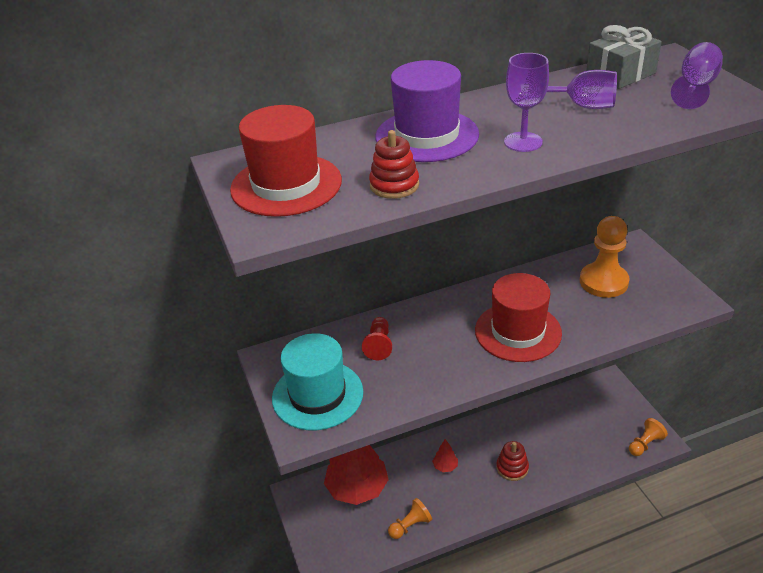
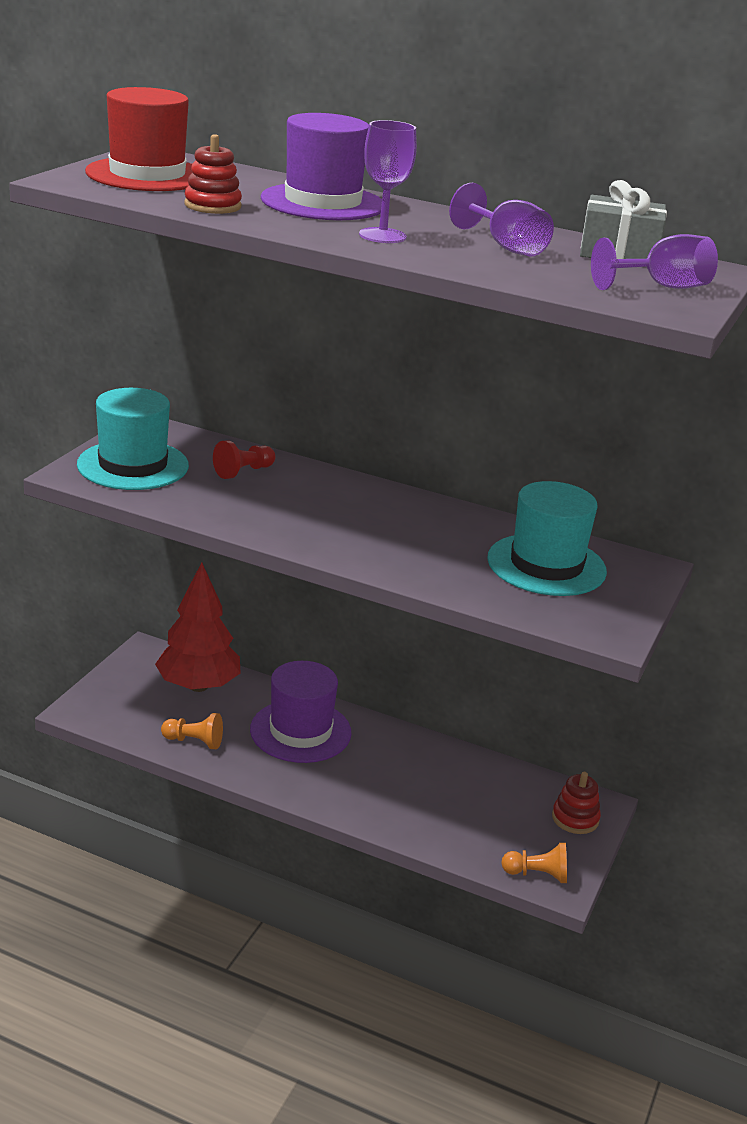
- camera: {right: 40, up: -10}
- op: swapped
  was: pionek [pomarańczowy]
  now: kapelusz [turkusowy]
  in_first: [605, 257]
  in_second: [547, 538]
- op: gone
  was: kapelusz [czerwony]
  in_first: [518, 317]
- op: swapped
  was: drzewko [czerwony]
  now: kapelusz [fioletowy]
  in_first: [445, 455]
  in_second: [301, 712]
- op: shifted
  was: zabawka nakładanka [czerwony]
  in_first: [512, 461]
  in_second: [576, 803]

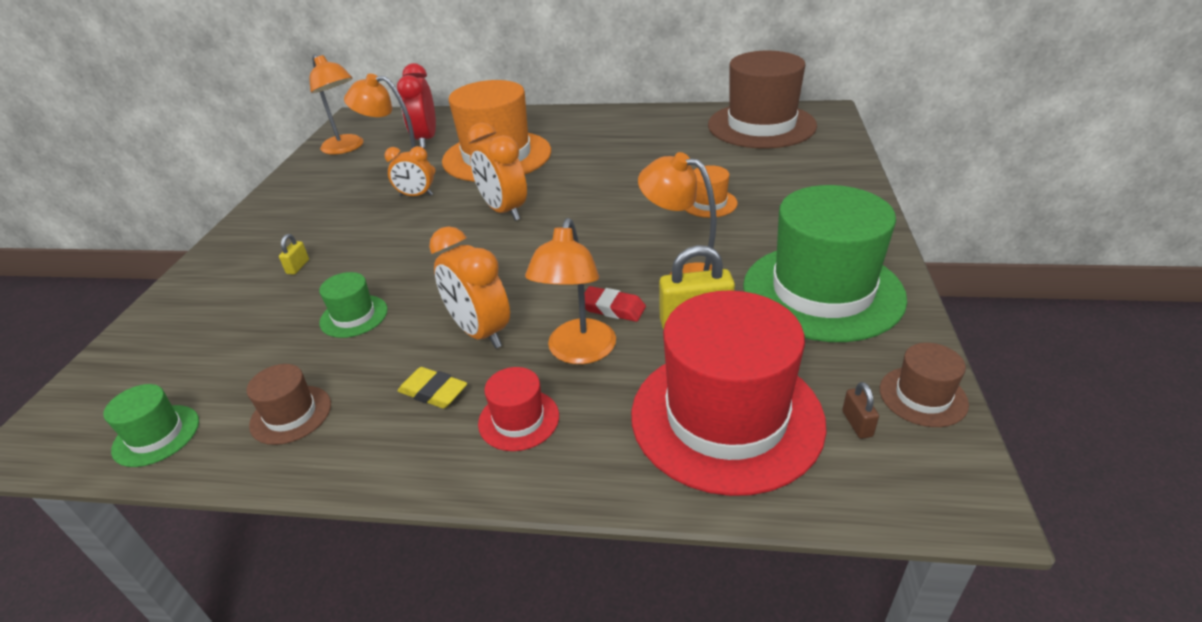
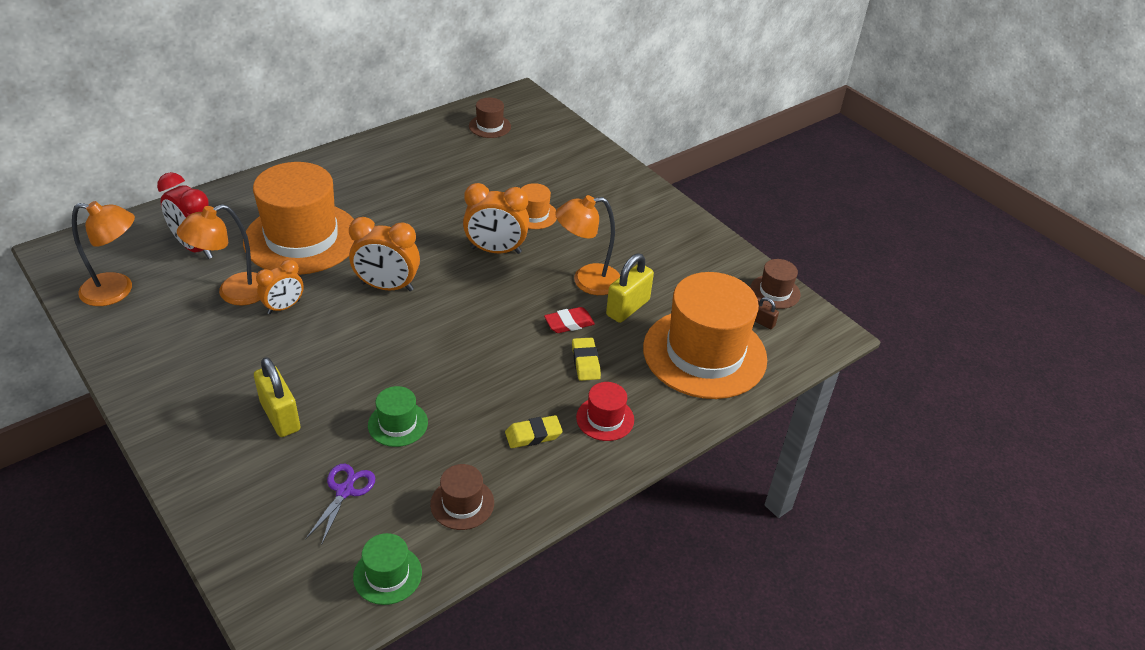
- camera: {right: -50, up: 5}
- op: scaled
  was: kapelusz [brązowy]
  in_first: [762, 99]
  in_second: [490, 118]
  ratio: 0.44
- op: gone
  was: kapelusz [zielony]
  in_first: [825, 263]
- op: swapped
  was: lampka [pomarańczowy]
  now: gumka do mazania [żółty]
  in_first: [570, 291]
  in_second: [586, 359]
- op: shifted
  was: budzik [pomarańczowy]
  in_first: [469, 287]
  in_second: [496, 218]
- op: scaled
  was: kłódka [żółty]
  in_first: [294, 254]
  in_second: [277, 397]
  ratio: 2.07
- op: repainted
  was: kapelusz [czerwony]
  now: kapelusz [pomarańczowy]
  in_first: [729, 393]
  in_second: [705, 335]
- op: new
  now: nożyczki [fioletowy]
  in_second: [340, 505]

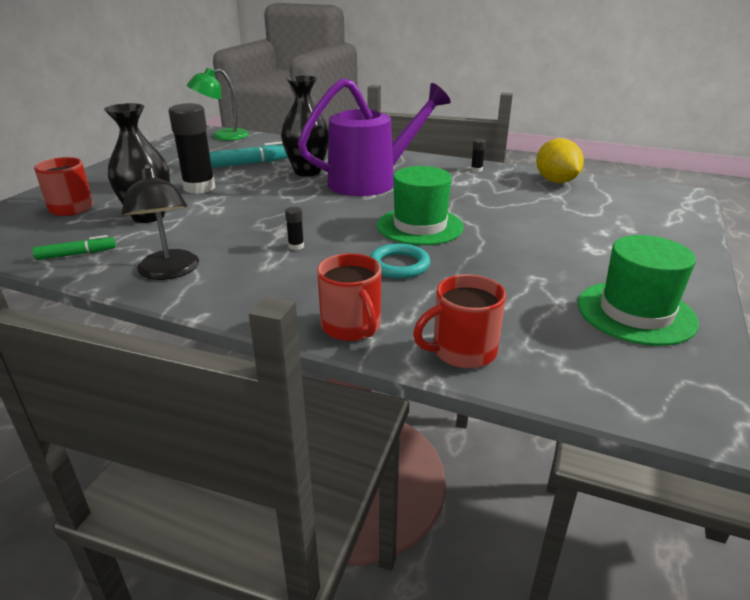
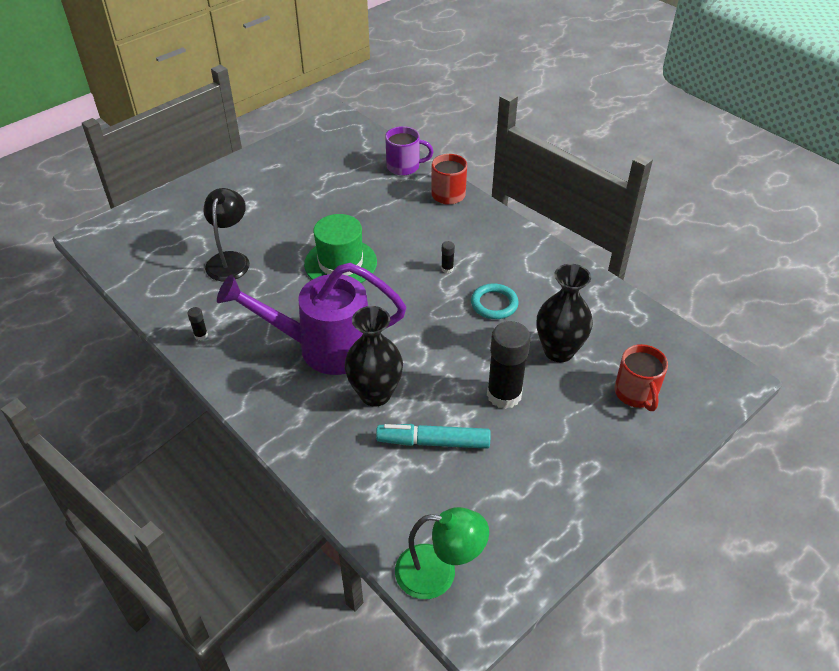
- camera: {right: -155, up: 15}
- op: gone
  was: cytryna [żółty]
  in_first: [560, 160]
- op: shifted
  was: lampka [czarny]
  in_first: [160, 222]
  in_second: [226, 234]
- op: gone
  was: flamaster [zielony]
  in_first: [74, 247]
- op: gone
  was: kapelusz [zielony]
  in_first: [638, 290]
- op: shifted
  was: pierścień [turkusowy]
  in_first: [400, 261]
  in_second: [495, 301]
- op: repainted
  was: kubek [czerwony]
  now: kubek [fioletowy]
  in_first: [459, 321]
  in_second: [409, 150]

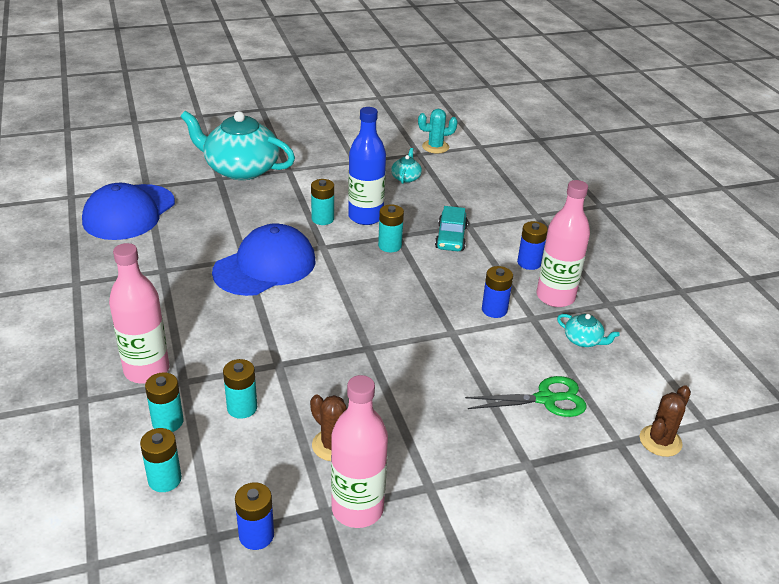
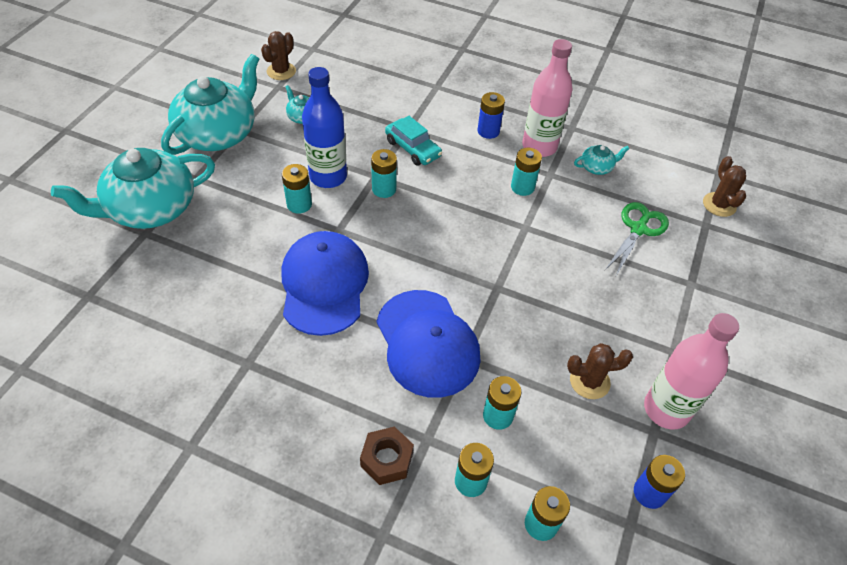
- camera: {right: -50, up: 15}
- op: repainted
  was: kaktus [turkusowy]
  now: kaktus [brązowy]
  in_first: [438, 131]
  in_second: [278, 55]
- op: shifted
  was: czapka [niebieski]
  in_first: [128, 211]
  in_second: [429, 344]
- op: swapped
  was: butelka [różowy]
  now: nakrętka [brązowy]
  in_first: [139, 313]
  in_second: [387, 455]
- op: repainted
  was: bateria [niebieski]
  now: bateria [turkusowy]
  in_first: [497, 292]
  in_second: [526, 172]
- op: new
  now: imbryk [turkusowy]
  in_second: [210, 104]

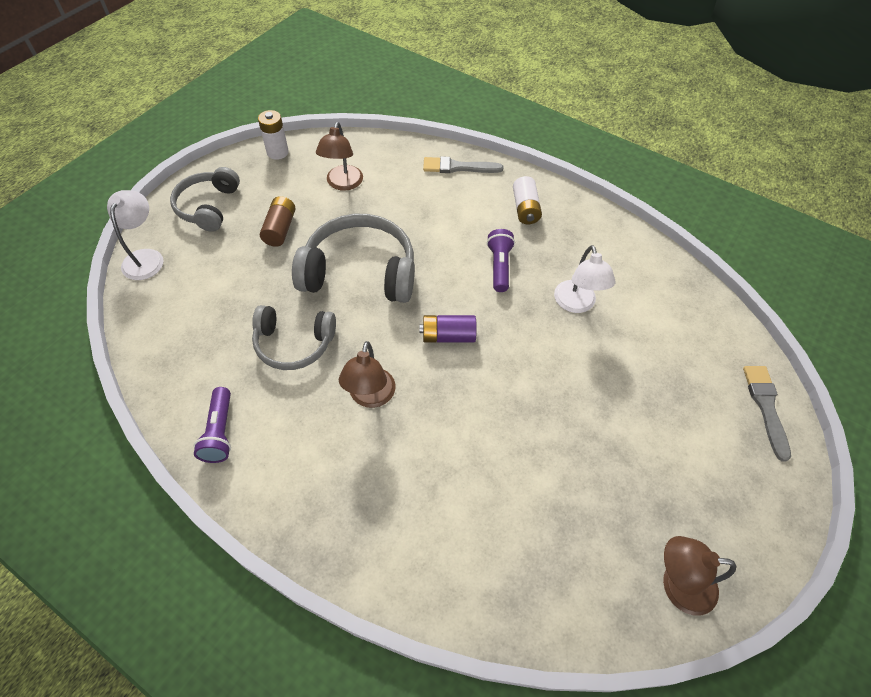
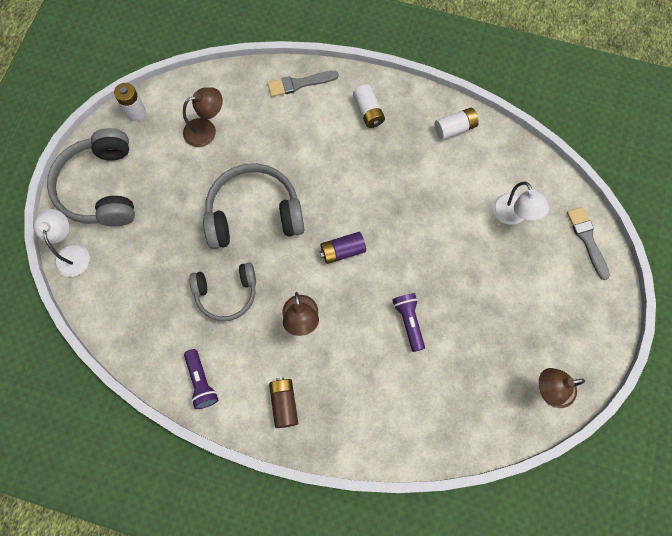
- camera: {right: -15, up: 15}
- op: rotated
  was: lampka [brązowy]
  in_first: [339, 156]
  in_second: [203, 117]
  clockwise: -105
- op: scaled
  was: słuchawki [szary]
  in_first: [205, 199]
  in_second: [91, 177]
  ratio: 1.56
- op: shifted
  was: bateria [brązowy]
  in_first: [278, 221]
  in_second: [283, 402]
- op: shifted
  was: latarka [fioletowy]
  in_first: [501, 260]
  in_second: [408, 322]
- op: shifted
  was: lampka [biały]
  in_first: [584, 279]
  in_second: [521, 203]
- op: new
  now: bateria [biały]
  in_second: [457, 124]

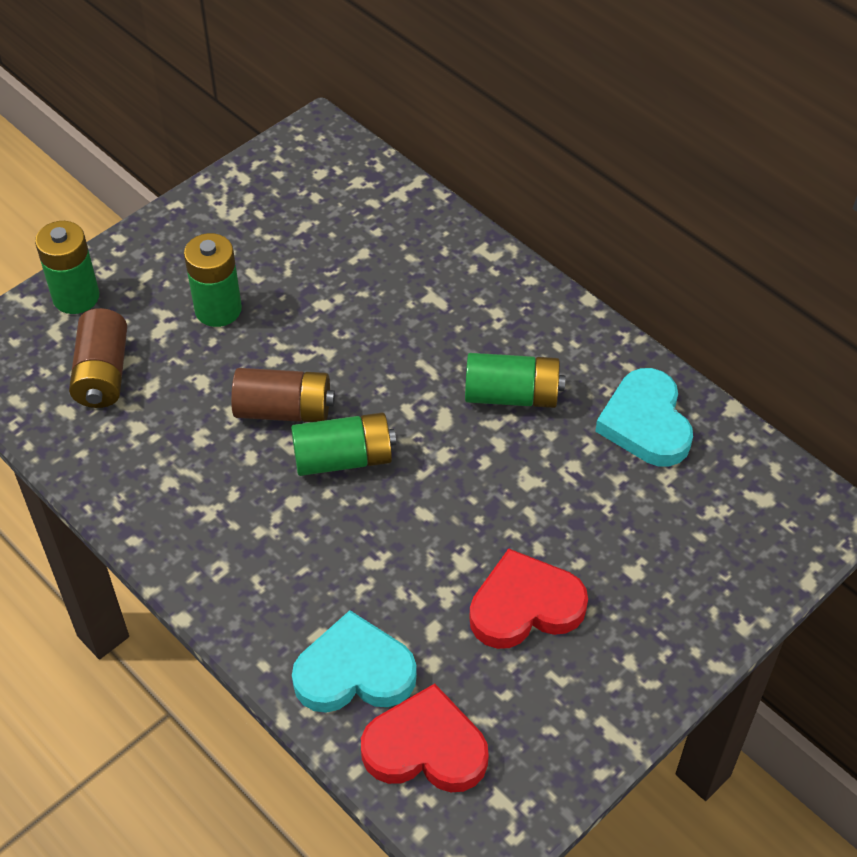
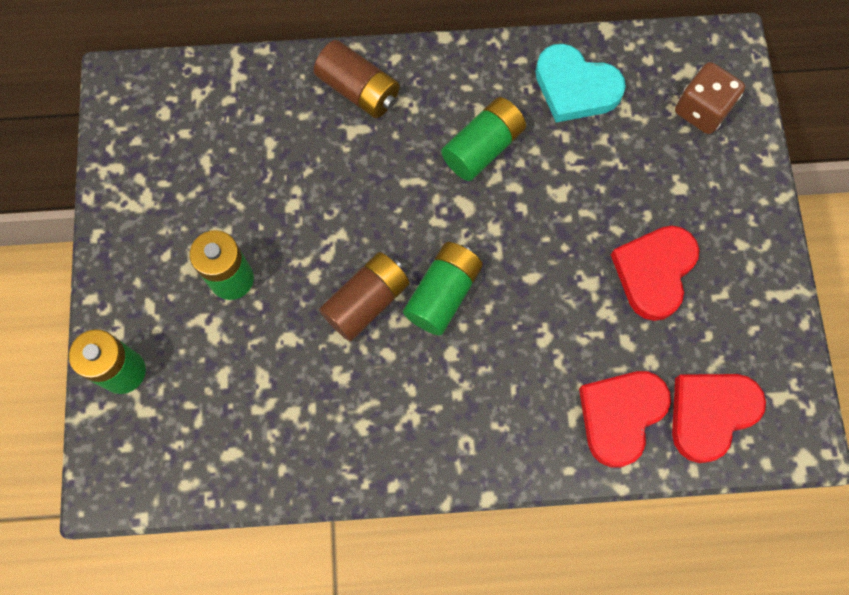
- camera: {right: -50, up: 20}
- op: shifted
  was: bateria [brązowy]
  in_first: [98, 358]
  in_second: [357, 79]
- op: repainted
  was: serce [turkusowy]
  now: serce [czerwony]
  in_first: [354, 661]
  in_second: [625, 419]
- op: new
  now: kostka do gry [brązowy]
  in_second: [710, 98]

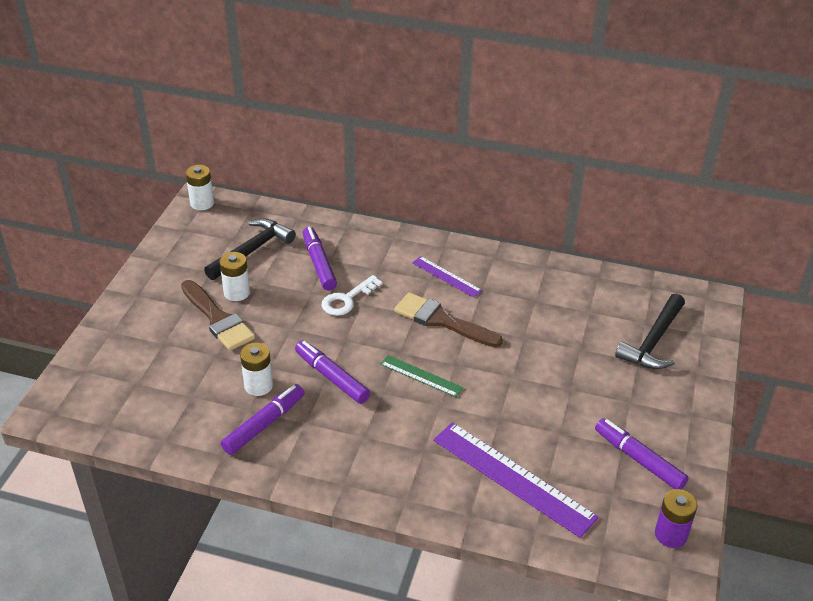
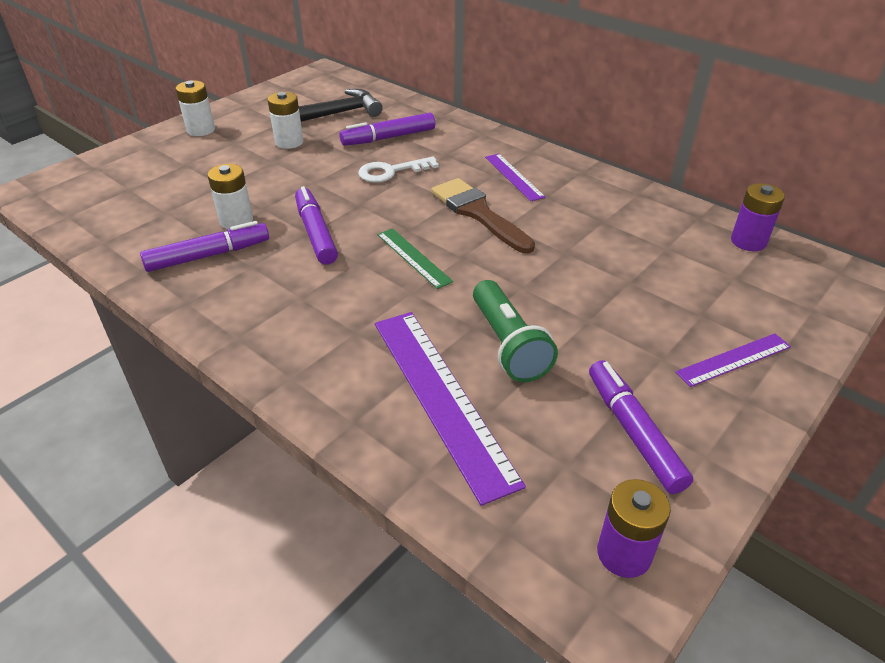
- camera: {right: 25, up: 0}
- op: shifted
  was: bateria [biały]
  in_first: [199, 187]
  in_second: [195, 108]
- op: rotated
  was: flamaster [fioletowy]
  in_first: [320, 259]
  in_second: [387, 129]
  clockwise: -120
- op: gone
  was: pędzel [brązowy]
  in_first: [218, 315]
- op: gone
  was: młotek [czarny]
  in_first: [650, 331]
- op: new
  now: bateria [fioletowy]
  in_second: [758, 217]
- op: new
  now: latarka [zielony]
  in_second: [515, 331]
- op: new
  now: linijka [fioletowy]
  in_second: [733, 360]

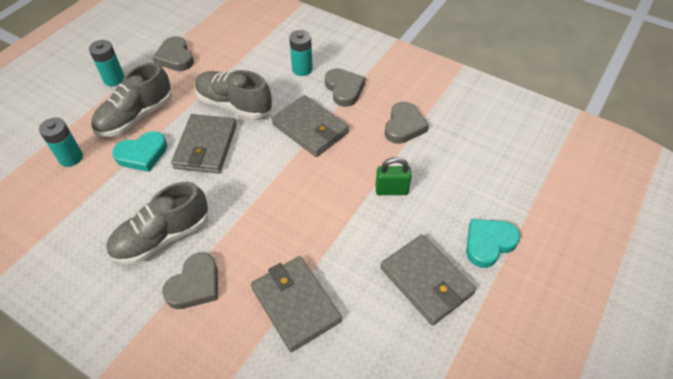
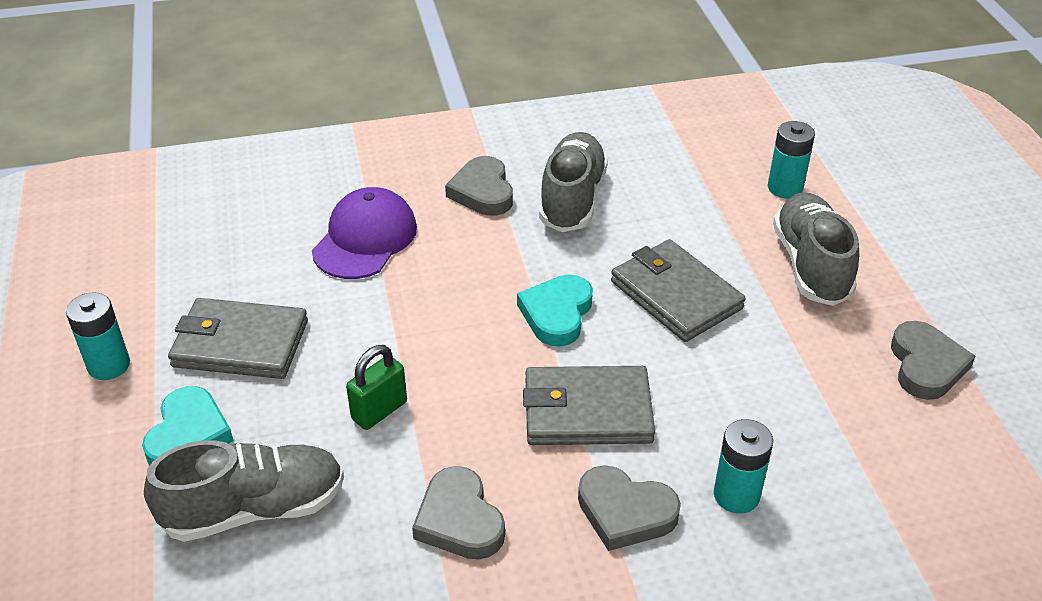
- camera: {right: 135, up: -10}
- op: rotated
  was: serce [szary]
  in_first: [173, 53]
  in_second: [933, 360]
  clockwise: 75
- op: shifted
  was: bateria [turkusowy]
  in_first: [107, 63]
  in_second: [98, 336]
- op: shifted
  was: but [szary]
  in_first: [233, 94]
  in_second: [244, 491]
- op: shifted
  was: serce [turkusowy]
  in_first: [139, 151]
  in_second: [555, 311]
- op: swapped
  was: portfel [szary]
  now: czapka [fioletowy]
  in_first: [296, 304]
  in_second: [364, 233]

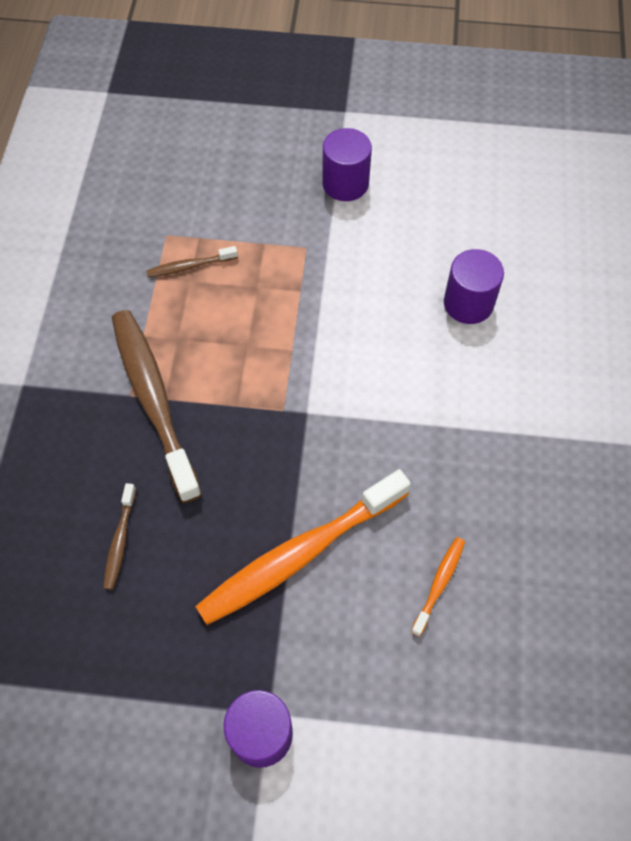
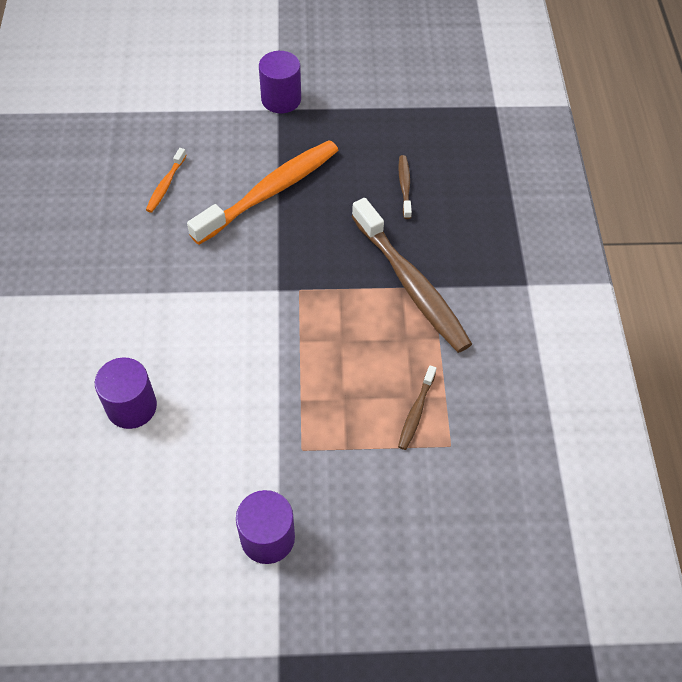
- camera: {right: 170, up: -5}
- op: rotated
  was: szczoteczka do zębów [brązowy]
  in_first: [192, 262]
  in_second: [417, 407]
  clockwise: 135

